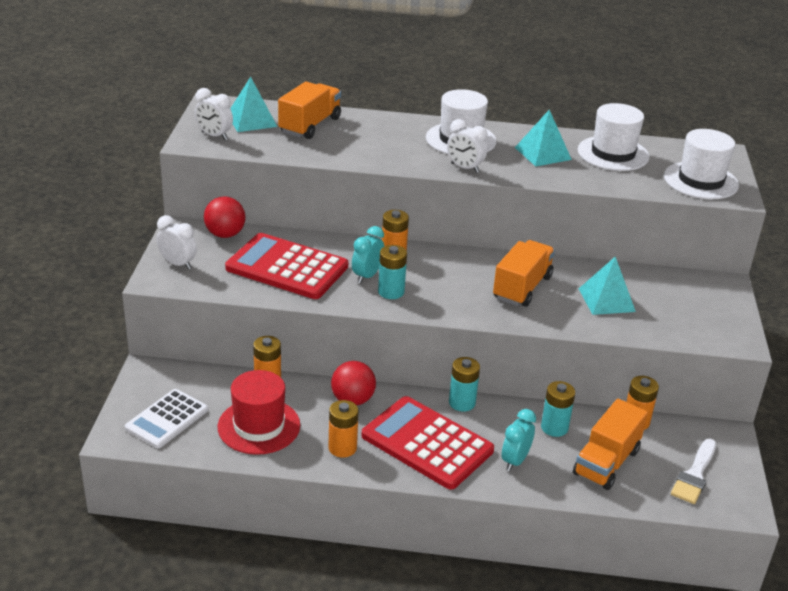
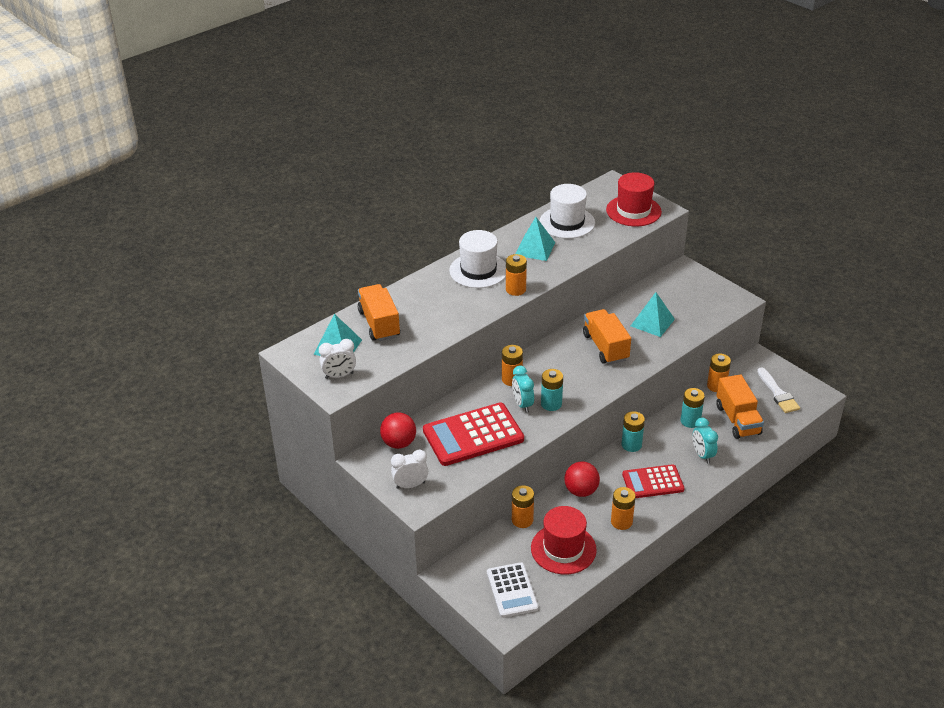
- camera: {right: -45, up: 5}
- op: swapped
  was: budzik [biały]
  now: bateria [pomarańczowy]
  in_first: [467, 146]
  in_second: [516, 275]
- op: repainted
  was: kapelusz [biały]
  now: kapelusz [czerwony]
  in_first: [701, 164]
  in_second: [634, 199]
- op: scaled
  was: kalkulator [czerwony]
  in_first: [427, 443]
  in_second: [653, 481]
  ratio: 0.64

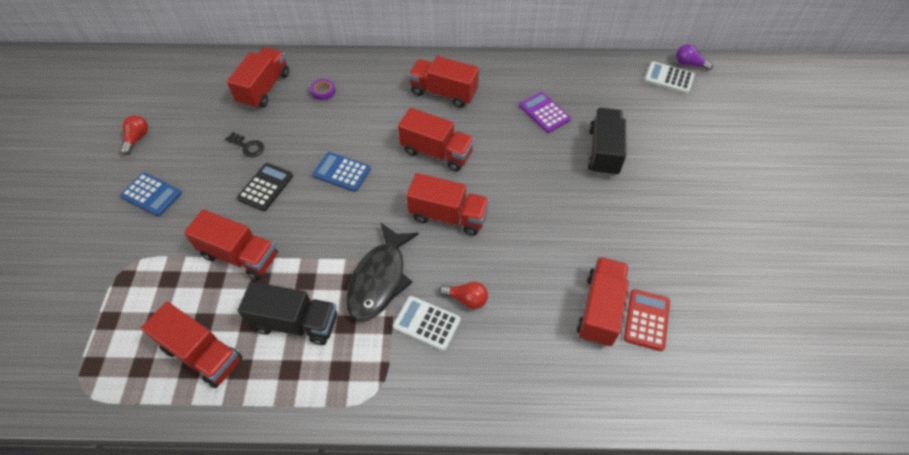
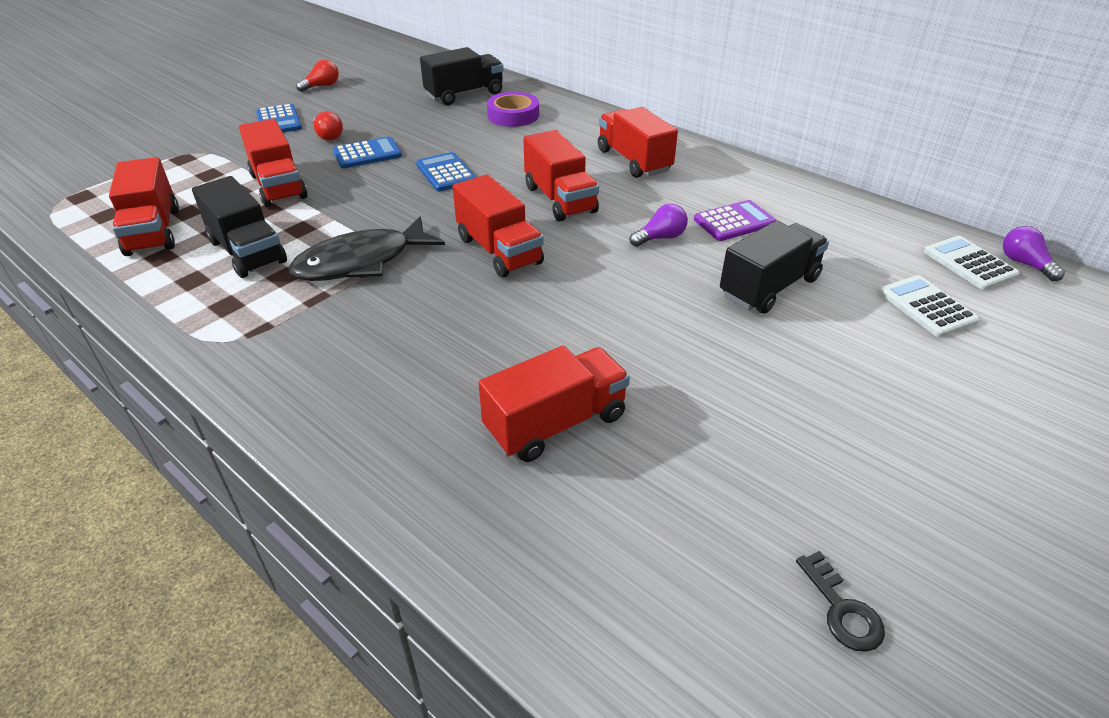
- camera: {right: 40, up: -15}
- op: repainted
  was: ciężarówka [czerwony]
  now: ciężarówka [czarny]
  in_first: [258, 78]
  in_second: [462, 76]
- op: scaled
  was: taśma klejąca [fioletowy]
  in_first: [323, 89]
  in_second: [513, 109]
  ratio: 1.75
- op: rotated
  was: kalkulator [fioletowy]
  in_first: [545, 112]
  in_second: [735, 220]
  clockwise: 60
- op: shifted
  was: klucz [czarny]
  in_first: [244, 144]
  in_second: [840, 601]
- op: repainted
  was: kalkulator [czarny]
  now: kalkulator [niebieski]
  in_first: [265, 187]
  in_second: [367, 152]
- op: shifted
  was: żarówka [czerwony]
  in_first: [463, 295]
  in_second: [328, 126]
- op: gone
  was: kalkulator [czerwony]
  in_first: [647, 320]
- op: shifted
  was: kalkulator [biały]
  in_first: [427, 323]
  in_second: [929, 306]
- op: new
  now: żarówka [fioletowy]
  in_second: [658, 225]

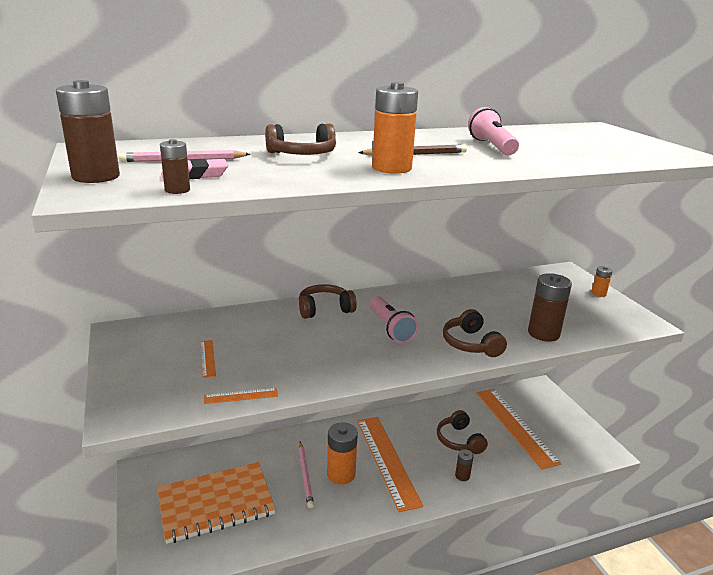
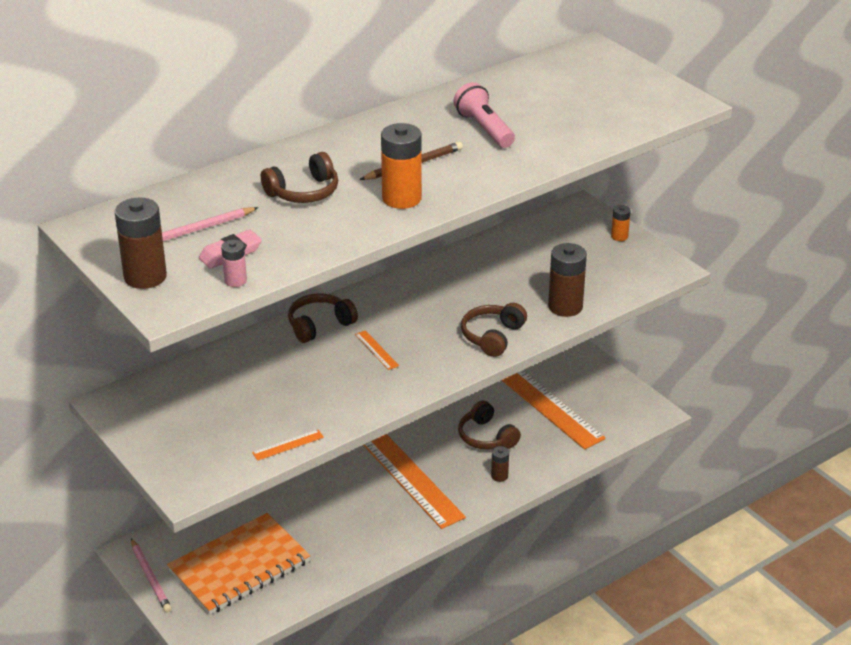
- camera: {right: -15, up: 10}
- op: repainted
  was: bateria [brązowy]
  now: bateria [różowy]
  in_first: [175, 166]
  in_second: [234, 263]
- op: gone
  was: latarka [różowy]
  in_first: [393, 319]
- op: rotated
  was: słuchawki [brązowy]
  in_first: [475, 333]
  in_second: [494, 330]
  clockwise: 60
- op: shifted
  was: linijka [pomarańczowy]
  in_first: [208, 359]
  in_second: [377, 350]
- op: gone
  was: bateria [pomarańczowy]
  in_first: [342, 453]
- op: shifted
  was: ołówek [różowy]
  in_first: [306, 475]
  in_second: [151, 576]

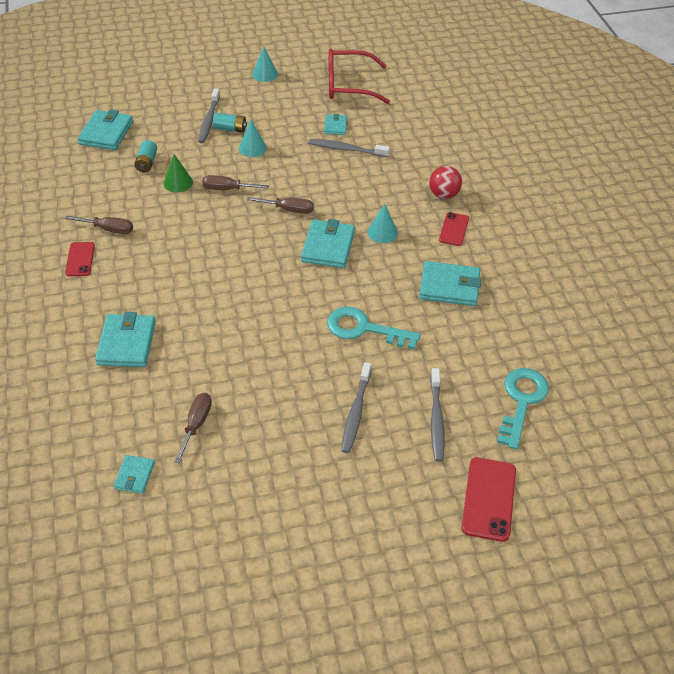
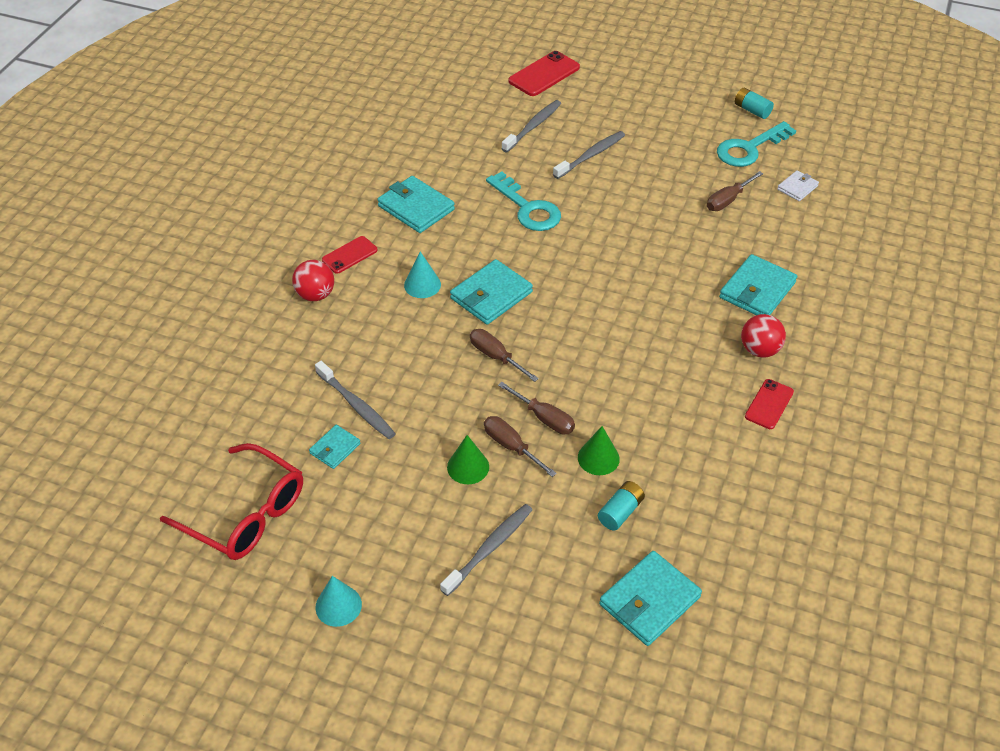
- camera: {right: -145, up: 0}
- op: shifted
  was: bateria [turkusowy]
  in_first: [230, 122]
  in_second: [754, 103]
- op: repainted
  was: stożek [turkusowy]
  now: stożek [zielony]
  in_first: [253, 138]
  in_second: [468, 459]
- op: shifted
  was: śrubokręt [brązowy]
  in_first: [99, 225]
  in_second: [520, 446]
- op: shifted
  was: klucz [turkusowy]
  in_first: [523, 408]
  in_second: [756, 144]
- op: repainted
  was: portfel [turkusowy]
  now: portfel [biały]
  in_first: [134, 474]
  in_second: [798, 185]
- op: new
  now: piłka [czerwony]
  in_second: [763, 336]

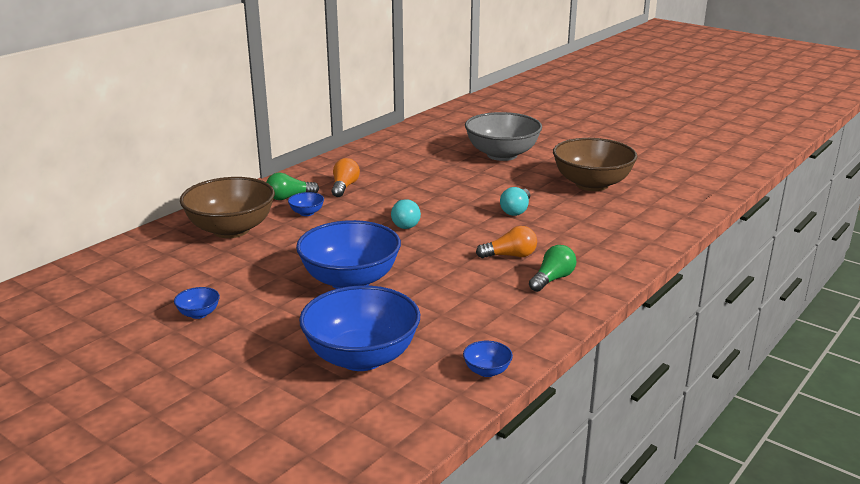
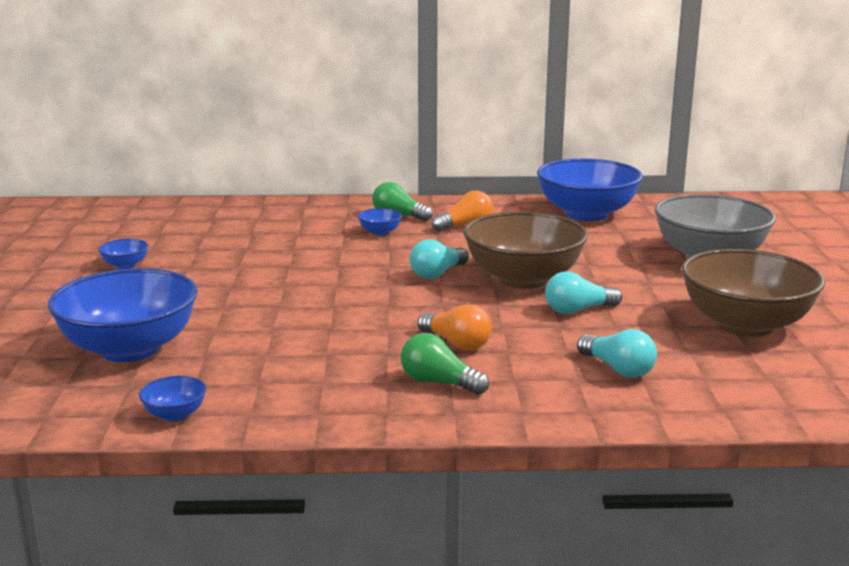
- camera: {right: 50, up: -5}
- op: shifted
  was: miska [brązowy]
  in_first: [227, 207]
  in_second: [525, 250]
- op: shifted
  was: miska [niebieski]
  in_first: [348, 254]
  in_second: [590, 190]
- op: rotated
  was: żarówka [zielony]
  in_first: [552, 268]
  in_second: [445, 364]
  clockwise: -150
- op: new
  now: żarówka [turkusowy]
  in_second: [617, 353]

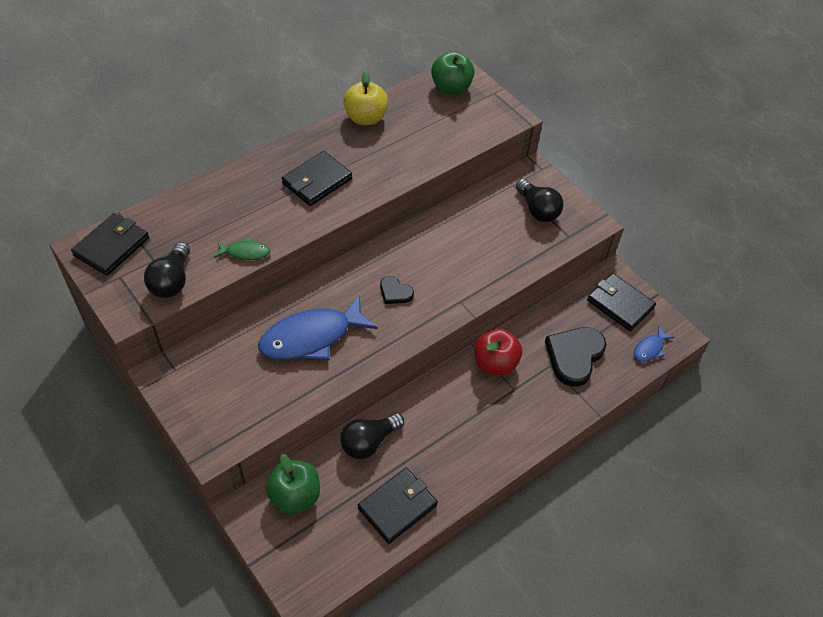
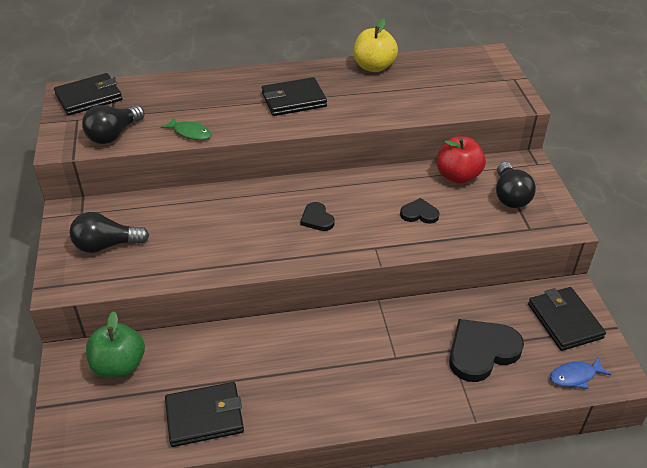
- camera: {right: 30, up: -10}
- op: gone
  was: jabłko [zielony]
  in_first: [453, 73]
- op: gone
  was: ryba [niebieski]
  in_first: [318, 327]
- op: shifted
  was: jabłko [czerwony]
  in_first: [498, 352]
  in_second: [461, 160]
- op: shifted
  was: żarówka [czarny]
  in_first: [372, 436]
  in_second: [109, 232]
- op: new
  now: serce [czarny]
  in_second: [420, 211]

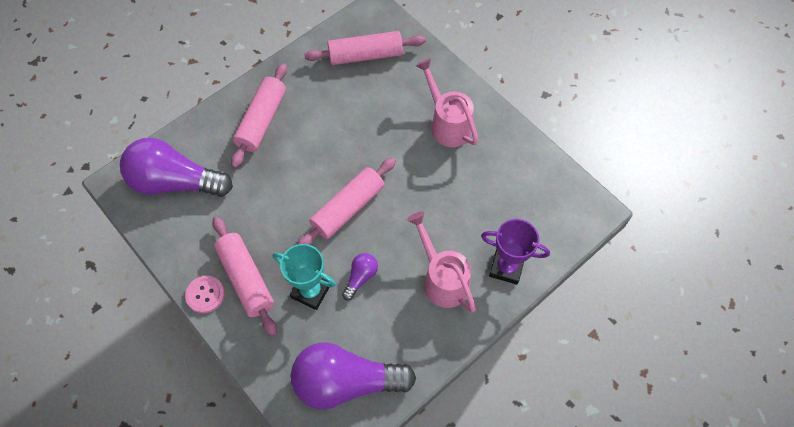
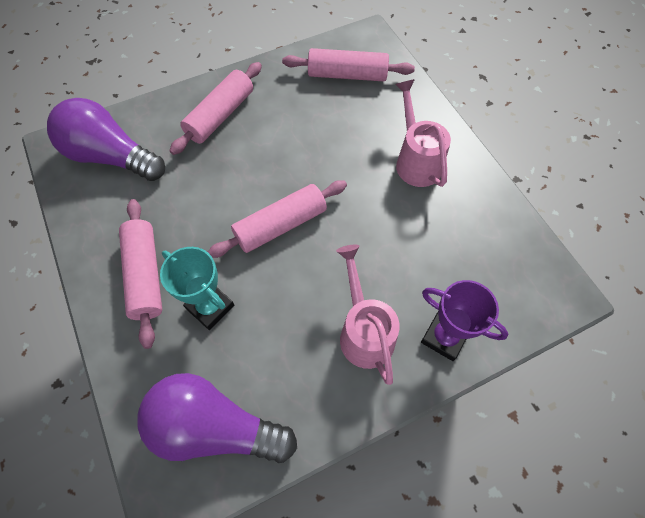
- camera: {right: 15, up: 0}
- op: gone
  was: żarówka [fioletowy]
  in_first: [360, 276]
- op: gone
  was: guzik [różowy]
  in_first: [205, 294]

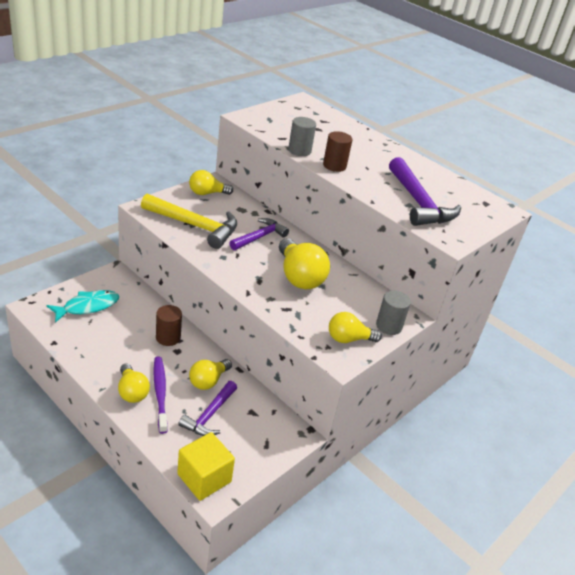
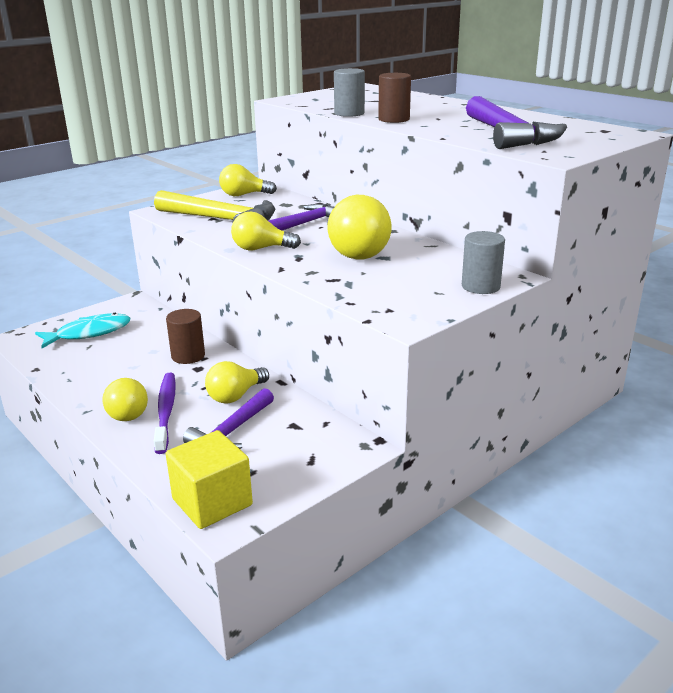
- camera: {right: 10, up: -10}
- op: shifted
  was: żarówka [żółty]
  in_first: [355, 327]
  in_second: [266, 231]

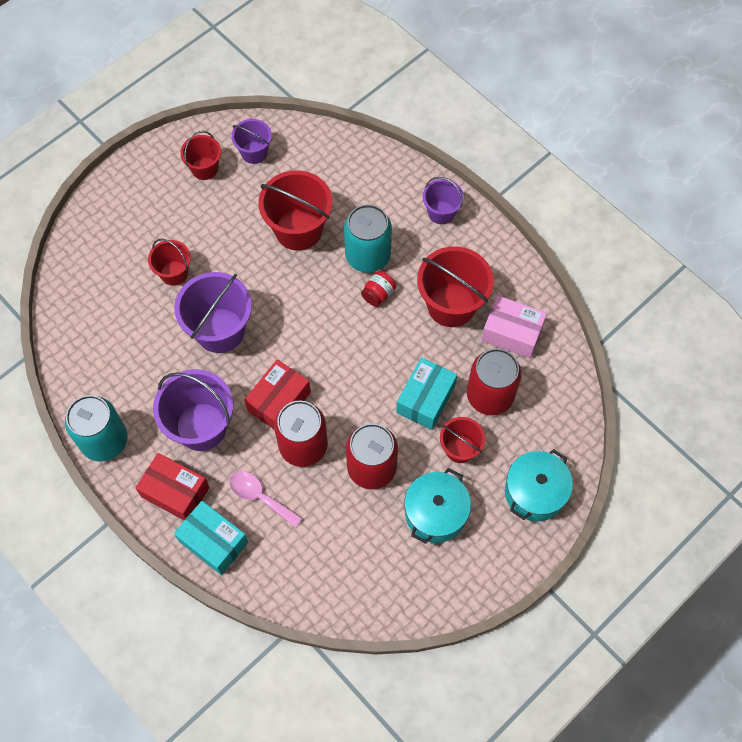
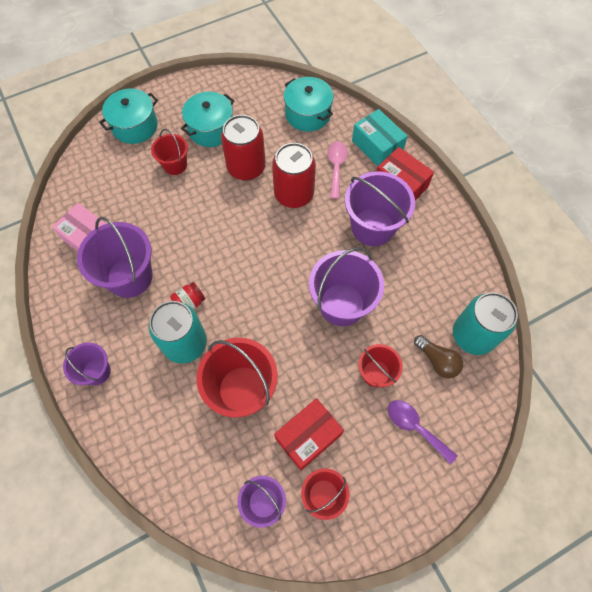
- camera: {right: -165, up: 0}
- op: repainted
  was: wiadro [czerwony]
  now: wiadro [fioletowy]
  in_first: [455, 286]
  in_second: [115, 257]
- op: gone
  was: puszka [czerwony]
  in_first: [494, 381]
- op: gone
  was: pudełko [turkusowy]
  in_first: [426, 393]
- op: shifted
  was: pudełko [czerwony]
  in_first: [277, 394]
  in_second: [309, 434]
- op: shifted
  was: puszka [turkusowy]
  in_first: [96, 428]
  in_second: [485, 323]
- op: rotated
  was: łyżka [różowy]
  in_first: [266, 499]
  in_second: [337, 170]
  clockwise: -135
- op: new
  now: garnek [turkusowy]
  in_second: [308, 104]
- op: new
  now: żarówka [brązowy]
  in_second: [438, 356]
- op: new
  now: łyżka [fioletowy]
  in_second: [423, 432]

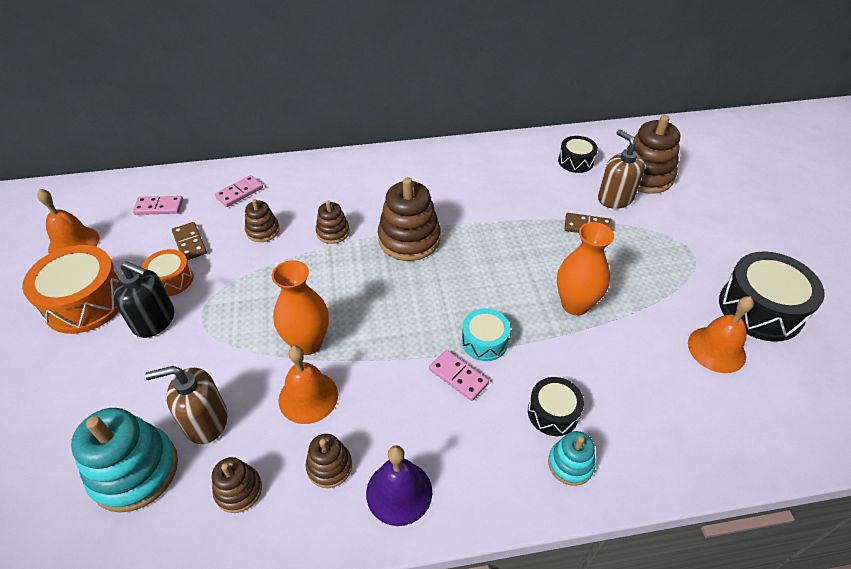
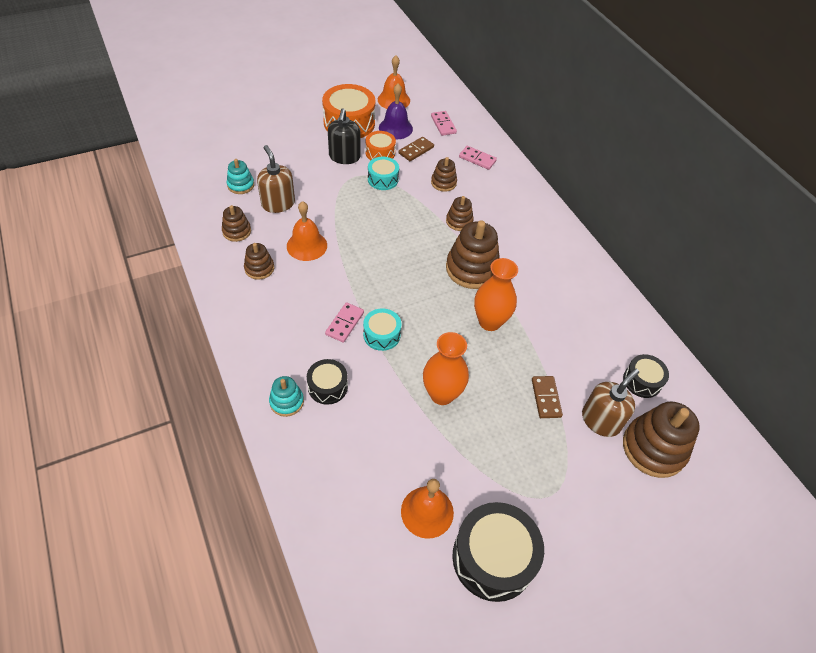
- camera: {right: 70, up: 5}
- op: shifted
  was: wazon [pomarańczowy]
  in_first: [300, 307]
  in_second: [496, 294]
- op: scaled
  was: zabawka nakładanka [turkusowy]
  in_first: [124, 460]
  in_second: [240, 176]
  ratio: 0.54
- op: shifted
  was: dzwonek [fioletowy]
  in_first: [399, 485]
  in_second: [396, 111]
- op: new
  now: bęben [turkusowy]
  in_second: [383, 173]

